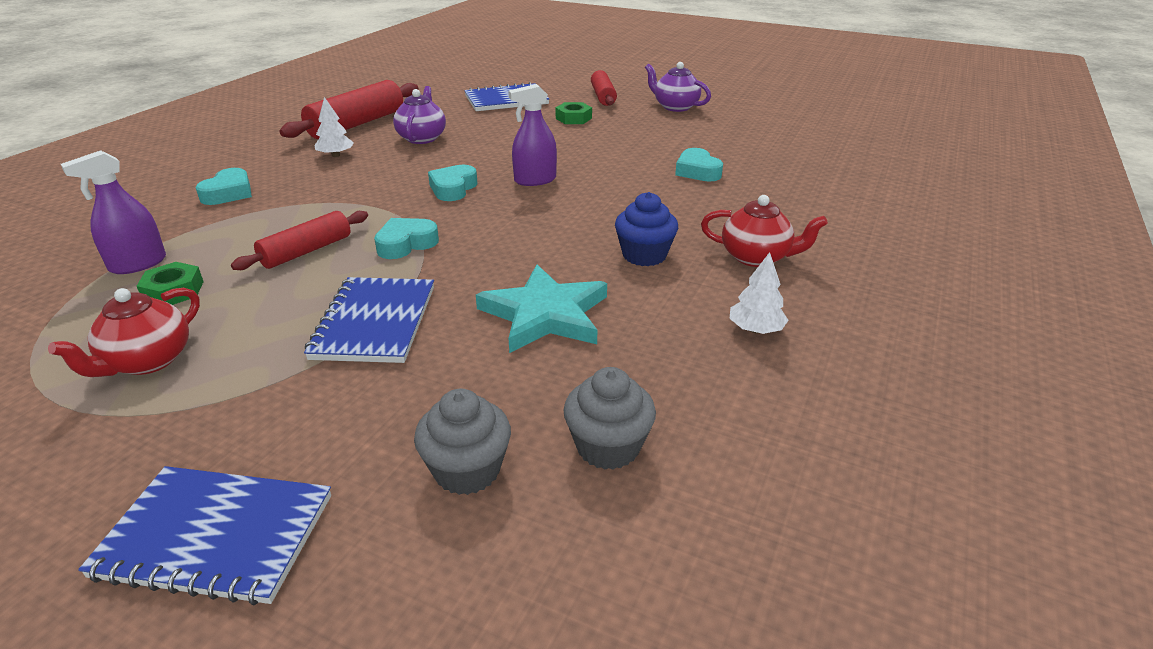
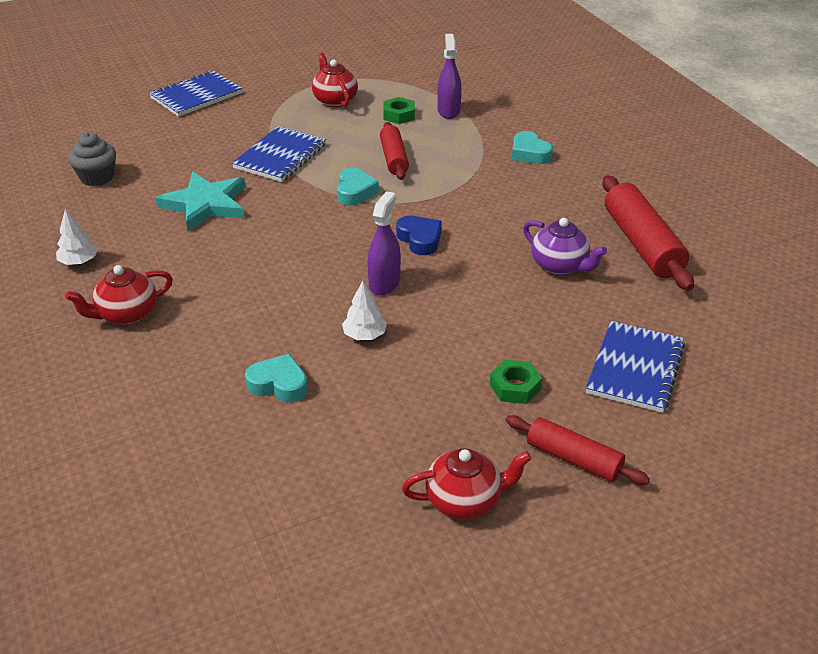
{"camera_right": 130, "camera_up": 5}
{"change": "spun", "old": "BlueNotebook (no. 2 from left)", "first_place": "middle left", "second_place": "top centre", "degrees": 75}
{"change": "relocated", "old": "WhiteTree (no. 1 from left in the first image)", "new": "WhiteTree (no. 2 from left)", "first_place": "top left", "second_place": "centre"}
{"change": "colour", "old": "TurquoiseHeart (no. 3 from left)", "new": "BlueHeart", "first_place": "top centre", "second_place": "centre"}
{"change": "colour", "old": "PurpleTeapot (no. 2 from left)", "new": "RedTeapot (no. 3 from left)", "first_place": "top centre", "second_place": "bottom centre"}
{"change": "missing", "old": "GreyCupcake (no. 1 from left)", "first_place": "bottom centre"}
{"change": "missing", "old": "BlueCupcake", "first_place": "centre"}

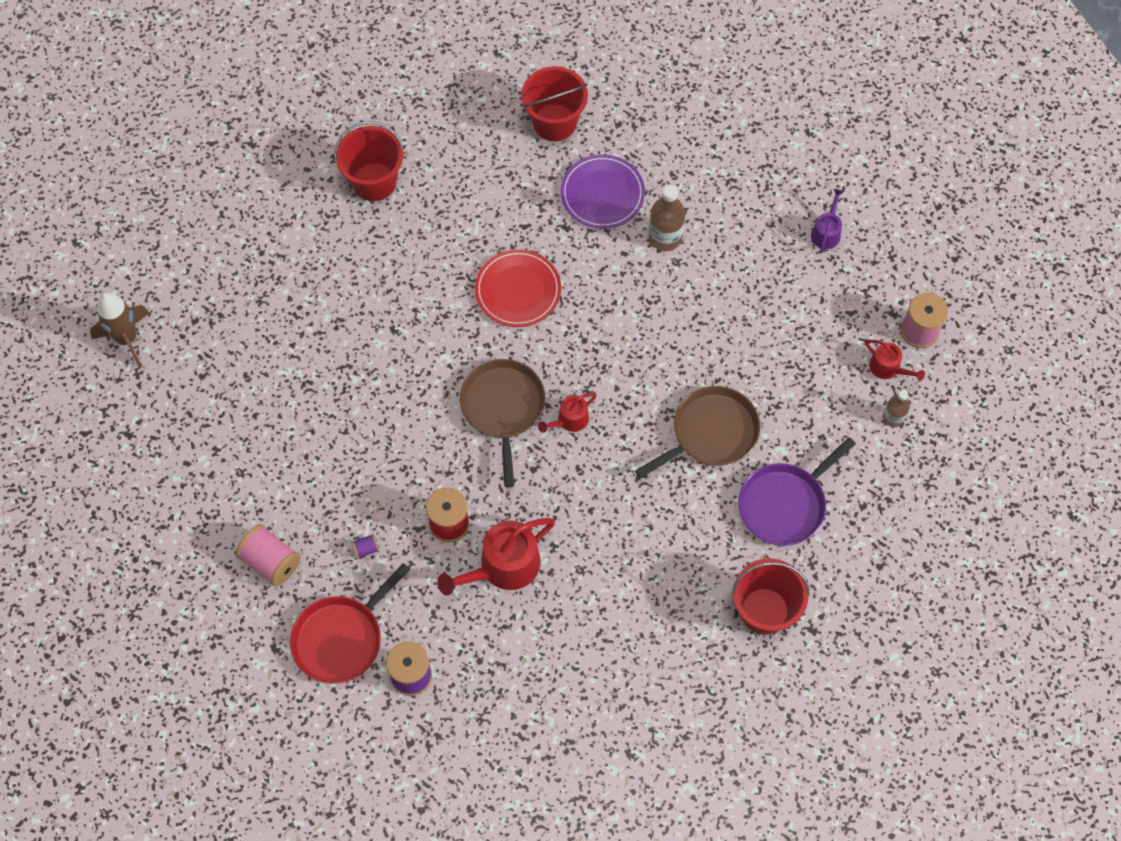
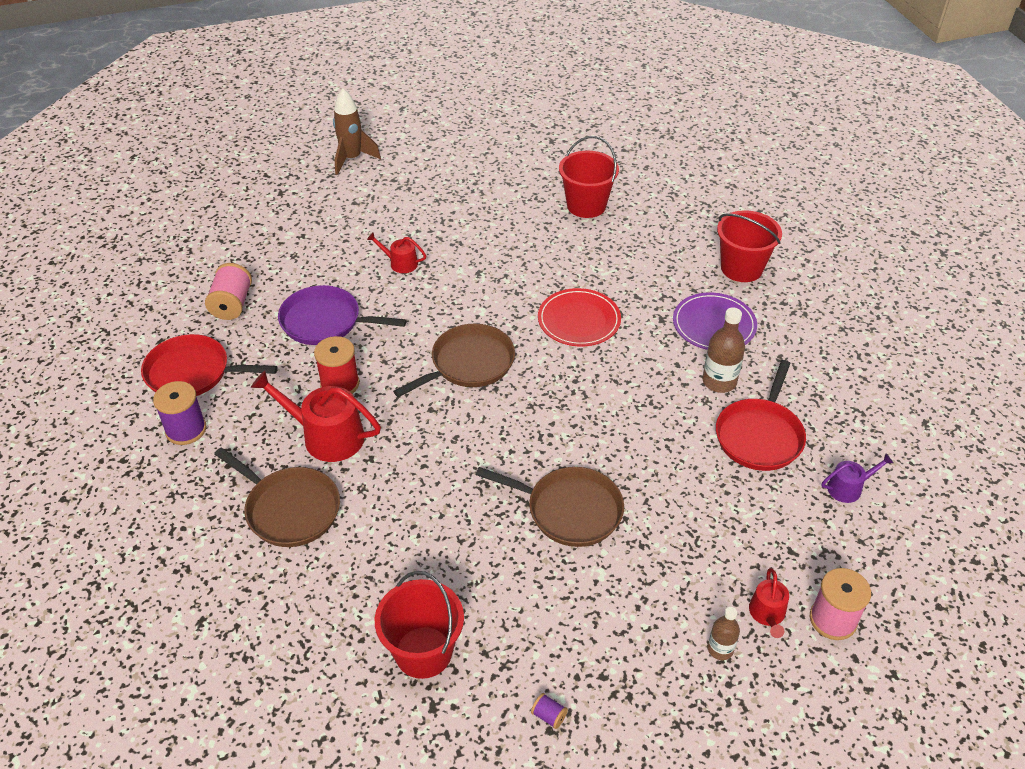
{"camera_right": 55, "camera_up": -20}
{"change": "appeared", "new": "BrownPan (no. 1 from left)", "second_place": "middle left"}
{"change": "relocated", "old": "PurplePan", "first_place": "middle right", "second_place": "centre"}
{"change": "relocated", "old": "RedWateringCan (no. 2 from left)", "first_place": "centre", "second_place": "top centre"}
{"change": "relocated", "old": "PurpleSpool (no. 1 from left in the first image)", "new": "PurpleSpool (no. 2 from left)", "first_place": "middle left", "second_place": "bottom centre"}
{"change": "appeared", "new": "RedPan (no. 2 from left)", "second_place": "middle right"}

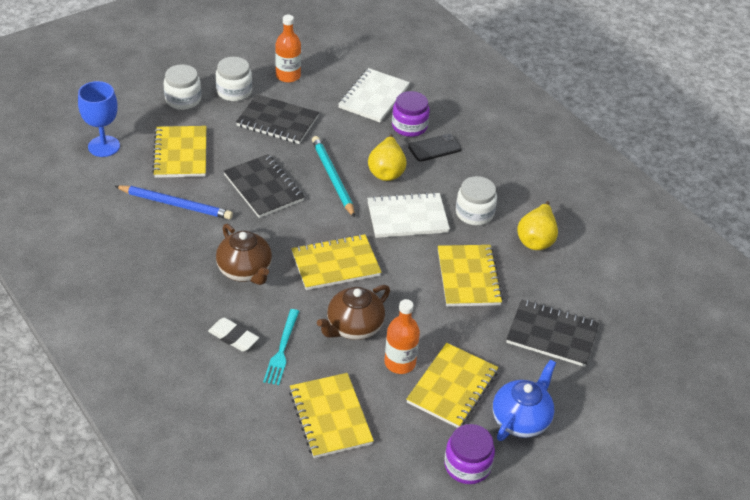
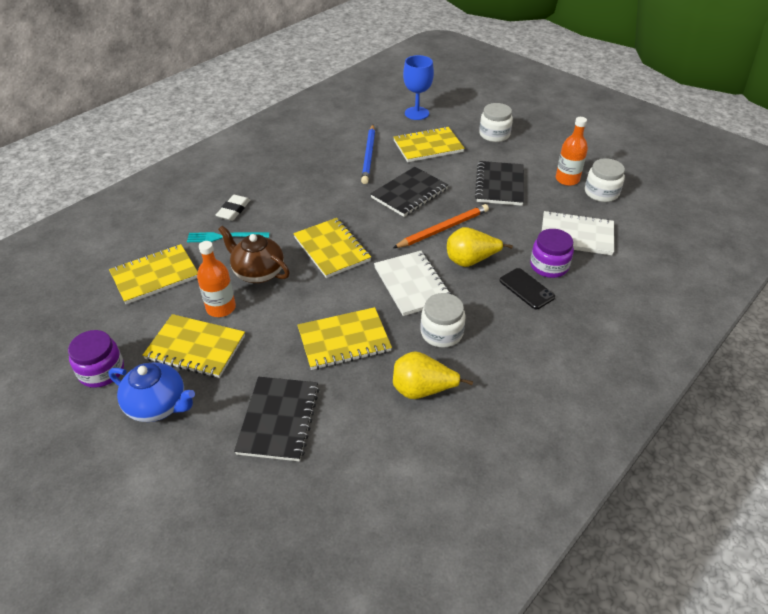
{"camera_right": 80, "camera_up": 0}
{"change": "colour", "old": "TurquoisePencil", "new": "OrangePencil", "first_place": "centre", "second_place": "centre"}
{"change": "relocated", "old": "WhiteJar (no. 2 from left in the first image)", "new": "WhiteJar (no. 3 from left)", "first_place": "top left", "second_place": "top right"}
{"change": "missing", "old": "BrownTeapot (no. 1 from left)", "first_place": "middle left"}

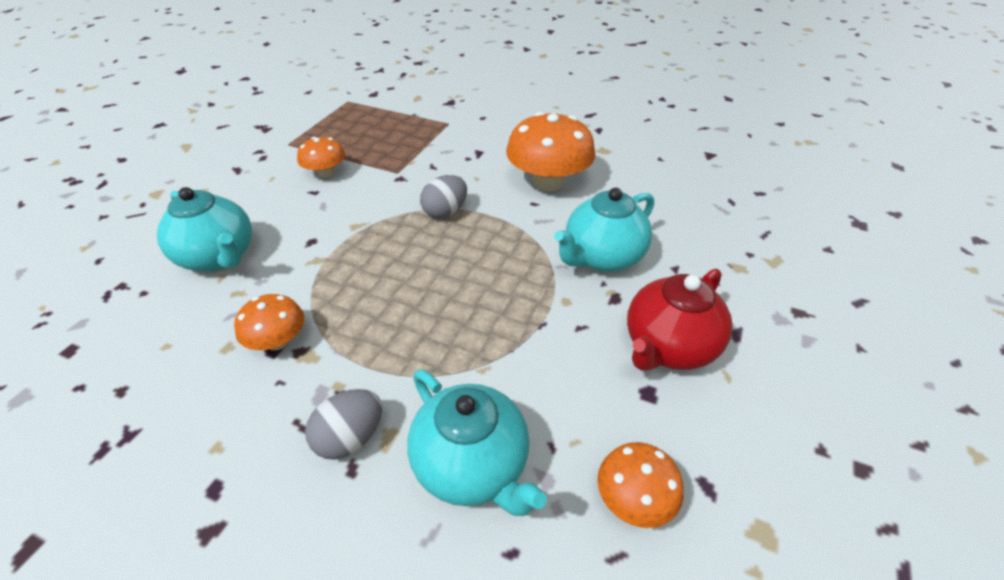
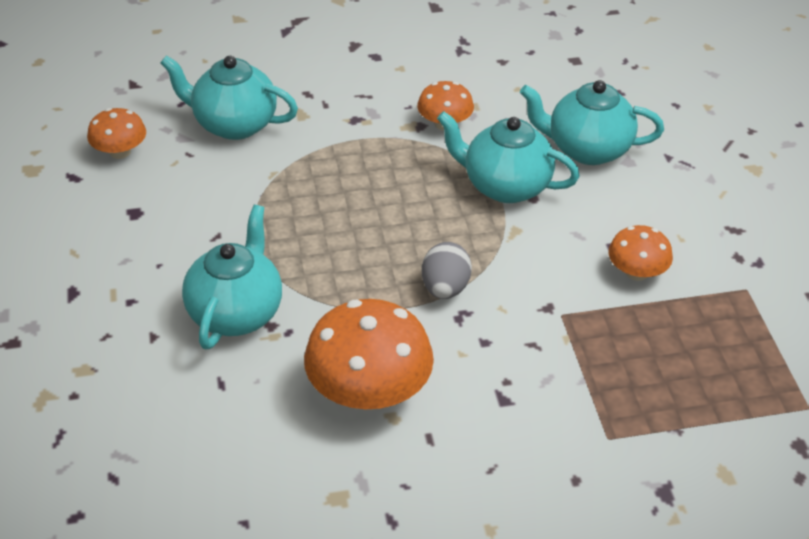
{"camera_right": 145, "camera_up": 0}
{"change": "appeared", "new": "TurquoiseTeapot (no. 3 from left)", "second_place": "top centre"}
{"change": "missing", "old": "GreyEgg (no. 1 from left)", "first_place": "bottom centre"}
{"change": "missing", "old": "RedTeapot", "first_place": "middle right"}

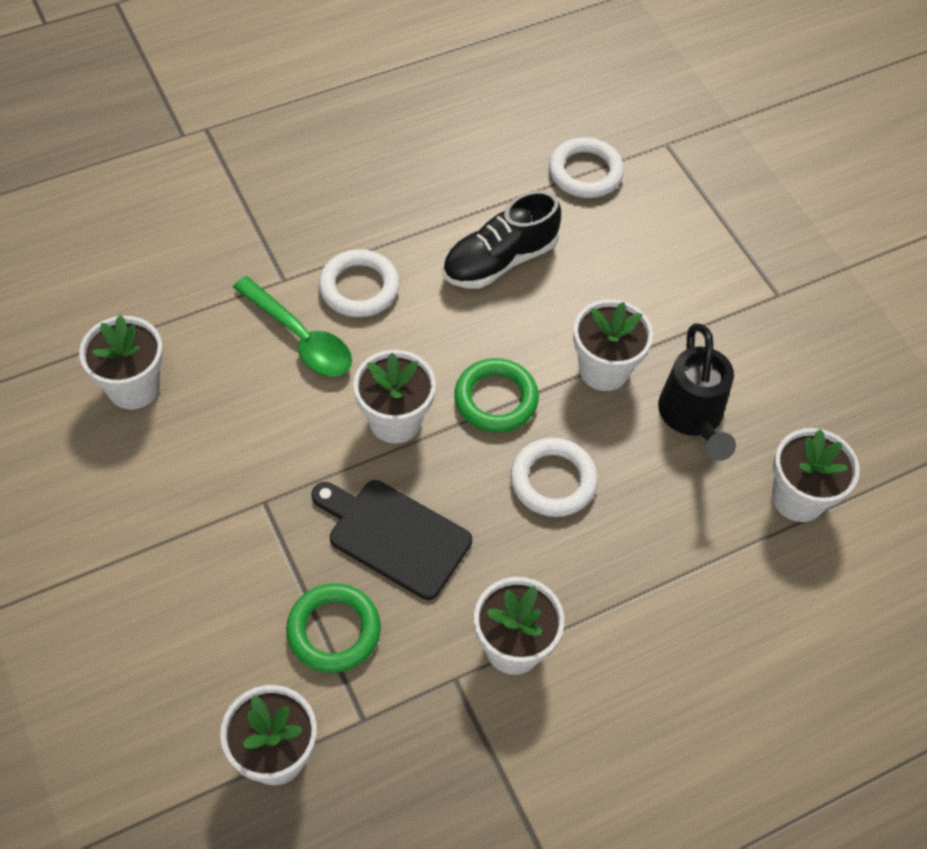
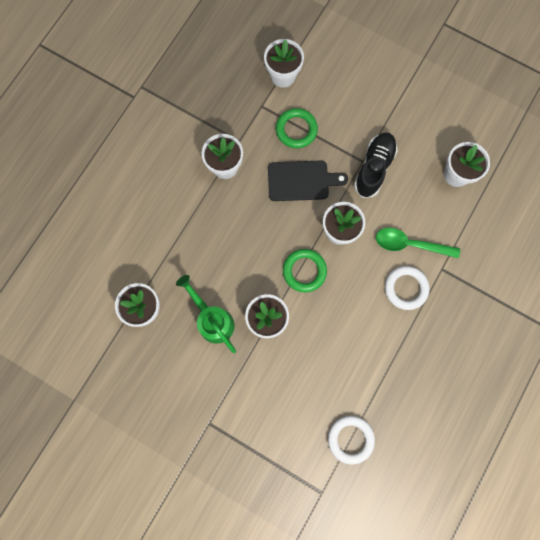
{"camera_right": 150, "camera_up": 20}
{"change": "colour", "old": "BlackWateringCan", "new": "GreenWateringCan", "first_place": "middle right", "second_place": "centre"}
{"change": "relocated", "old": "BlackShoe", "first_place": "top centre", "second_place": "top right"}
{"change": "missing", "old": "WhiteRing (no. 2 from left)", "first_place": "centre"}

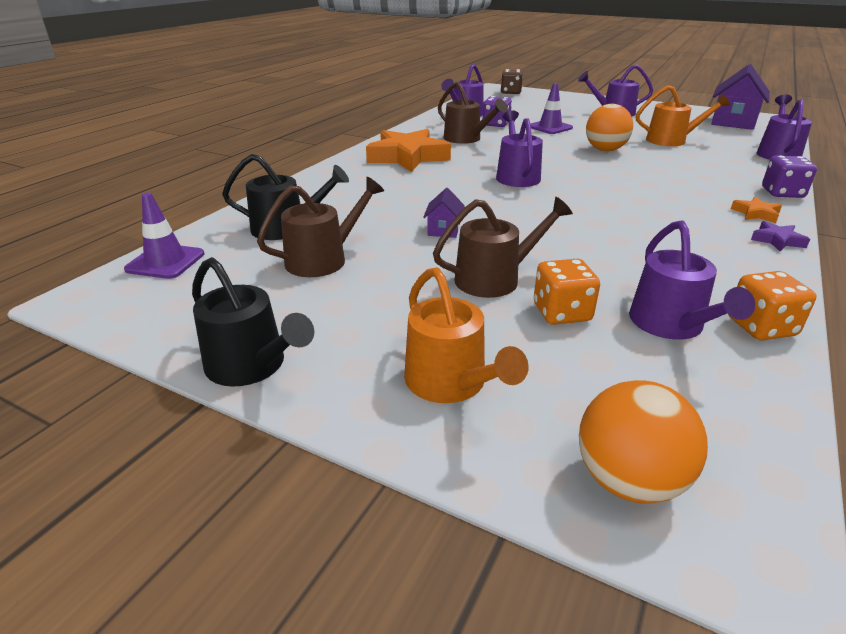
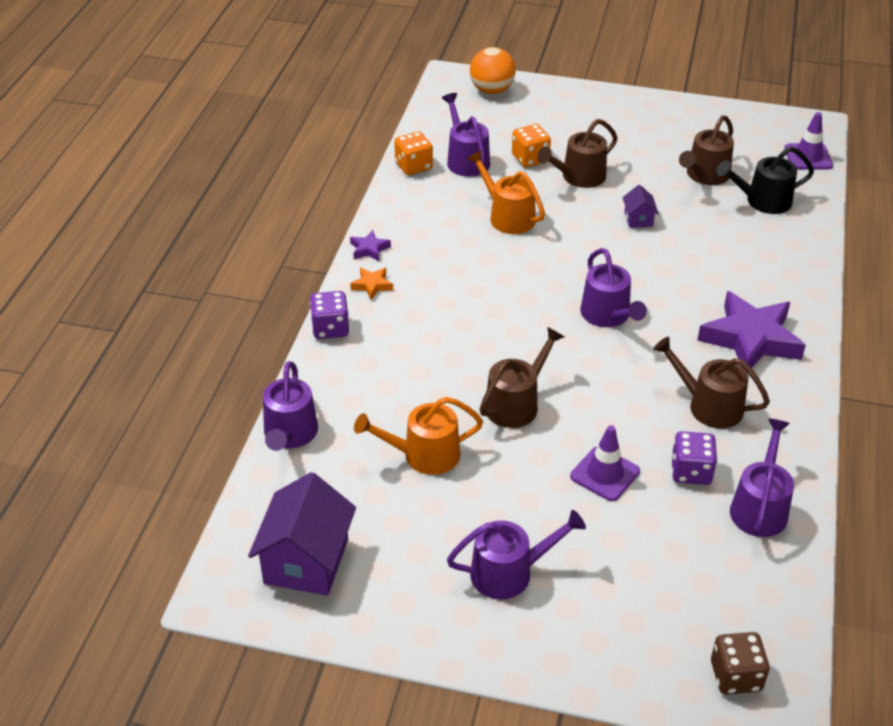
{"camera_right": 165, "camera_up": 10}
{"change": "relocated", "old": "OrangeWateringCan (no. 1 from left in the first image)", "new": "OrangeWateringCan (no. 2 from left)", "first_place": "centre", "second_place": "top centre"}
{"change": "exchanged", "old": "OrangeBall (no. 1 from left)", "new": "BrownWateringCan (no. 1 from left)", "first_place": "top right", "second_place": "centre"}
{"change": "colour", "old": "OrangeStar (no. 1 from left)", "new": "PurpleStar (no. 2 from left)", "first_place": "top centre", "second_place": "middle right"}
{"change": "missing", "old": "BlackWateringCan (no. 1 from left)", "first_place": "middle left"}

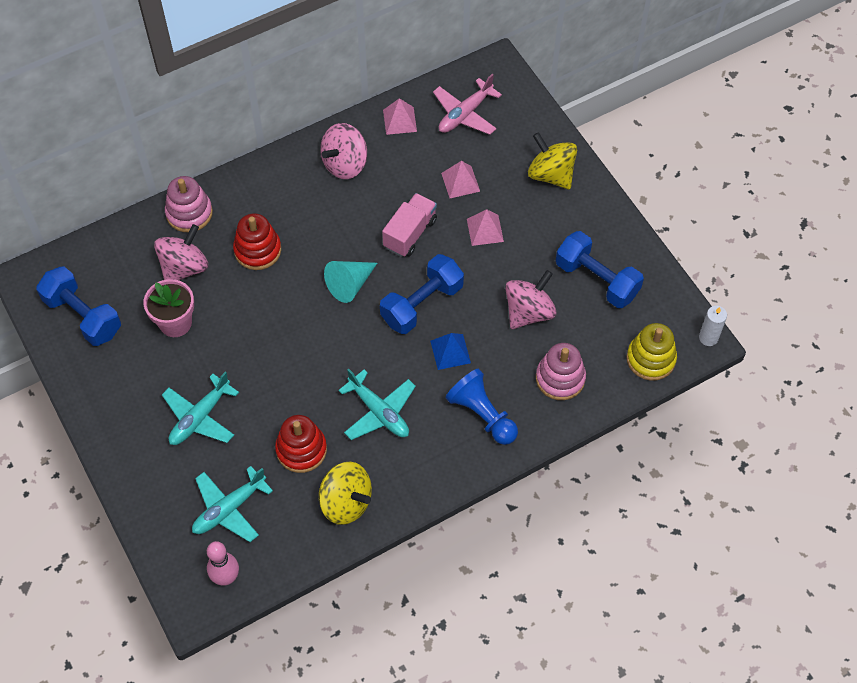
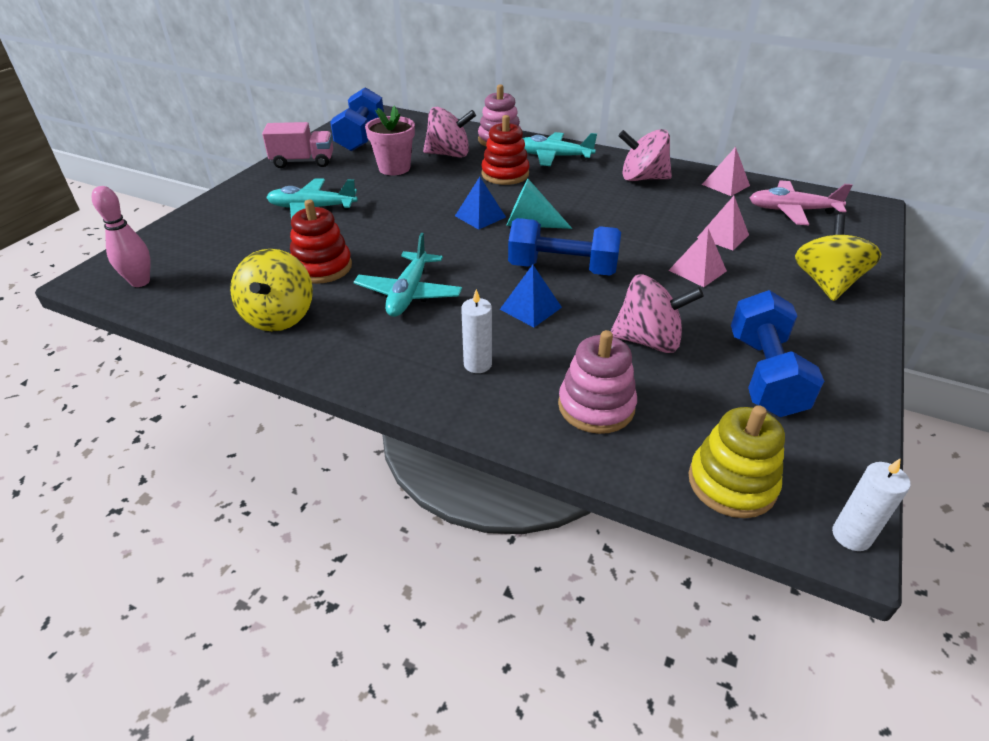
{"camera_right": 55, "camera_up": -20}
{"change": "relocated", "old": "PinkTruck", "first_place": "top centre", "second_place": "top left"}
{"change": "appeared", "new": "BluePyramid (no. 1 from left)", "second_place": "top centre"}
{"change": "exchanged", "old": "BluePawn", "new": "WhiteCandle (no. 1 from left)", "first_place": "centre", "second_place": "centre"}
{"change": "relocated", "old": "TurquoisePlane (no. 2 from left in the first image)", "new": "TurquoisePlane (no. 3 from left)", "first_place": "bottom left", "second_place": "top centre"}

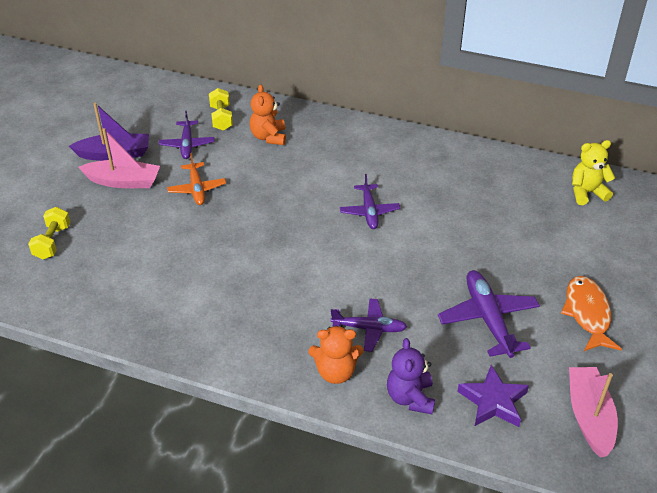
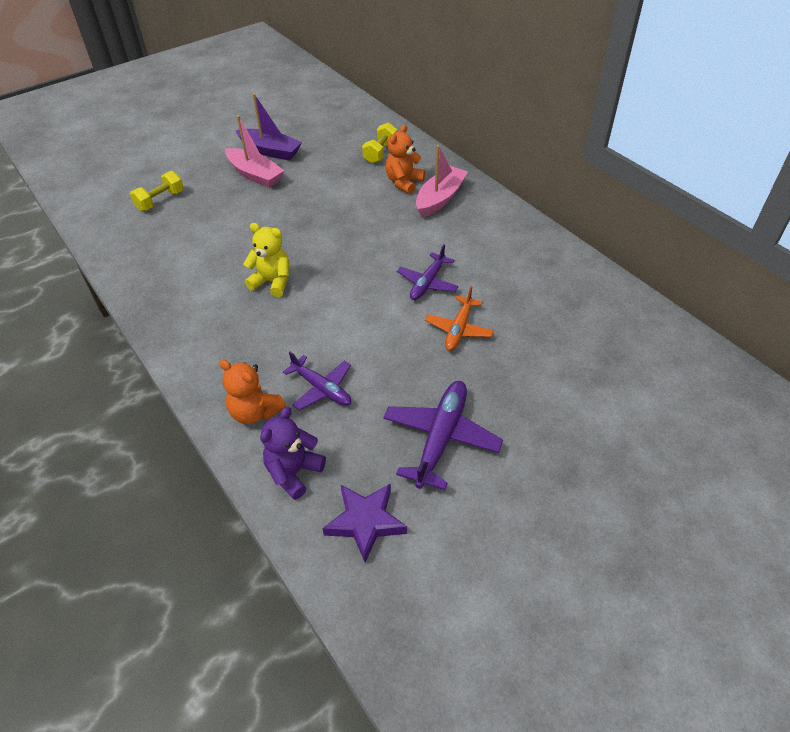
{"camera_right": 35, "camera_up": 5}
{"change": "relocated", "old": "YellowTeddyBear", "first_place": "middle right", "second_place": "centre"}
{"change": "relocated", "old": "PinkBoat (no. 2 from left)", "first_place": "bottom right", "second_place": "top centre"}
{"change": "relocated", "old": "OrangePlane", "first_place": "middle left", "second_place": "centre"}
{"change": "missing", "old": "PurplePlane (no. 1 from left)", "first_place": "top left"}
{"change": "missing", "old": "OrangeFish", "first_place": "middle right"}

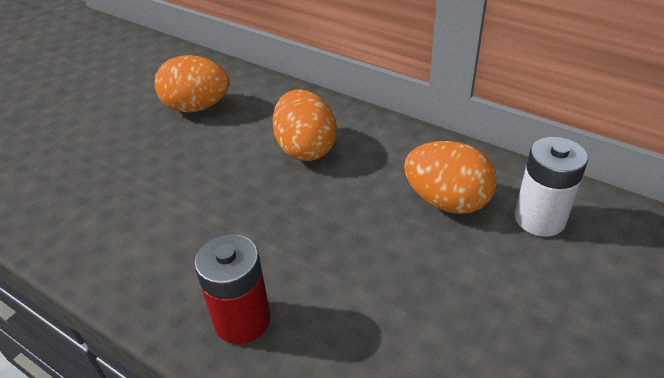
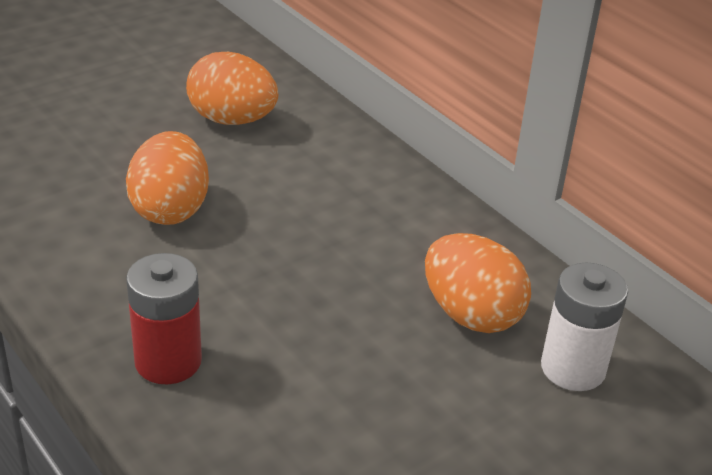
{"camera_right": 15, "camera_up": -5}
{"change": "relocated", "old": "OrangeEgg (no. 2 from left in the first image)", "new": "OrangeEgg (no. 1 from left)", "first_place": "top centre", "second_place": "middle left"}

